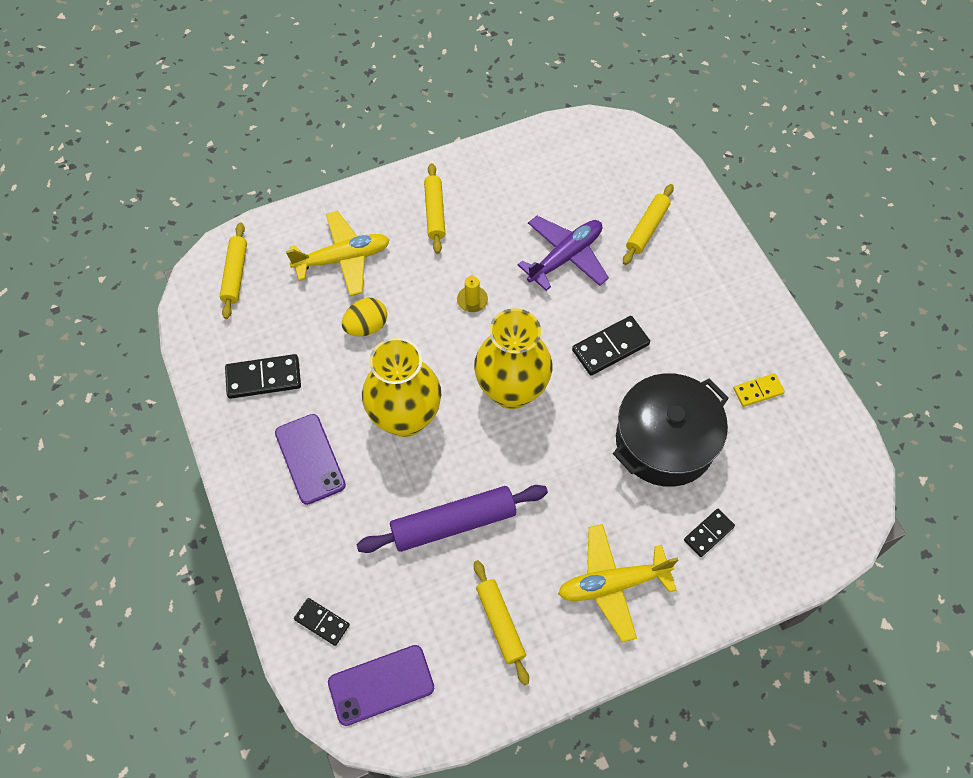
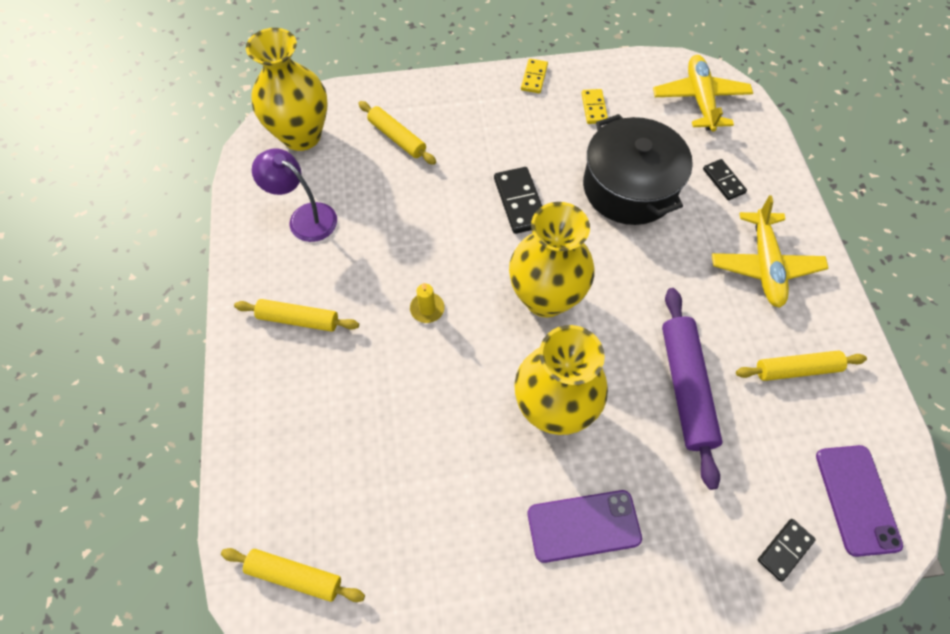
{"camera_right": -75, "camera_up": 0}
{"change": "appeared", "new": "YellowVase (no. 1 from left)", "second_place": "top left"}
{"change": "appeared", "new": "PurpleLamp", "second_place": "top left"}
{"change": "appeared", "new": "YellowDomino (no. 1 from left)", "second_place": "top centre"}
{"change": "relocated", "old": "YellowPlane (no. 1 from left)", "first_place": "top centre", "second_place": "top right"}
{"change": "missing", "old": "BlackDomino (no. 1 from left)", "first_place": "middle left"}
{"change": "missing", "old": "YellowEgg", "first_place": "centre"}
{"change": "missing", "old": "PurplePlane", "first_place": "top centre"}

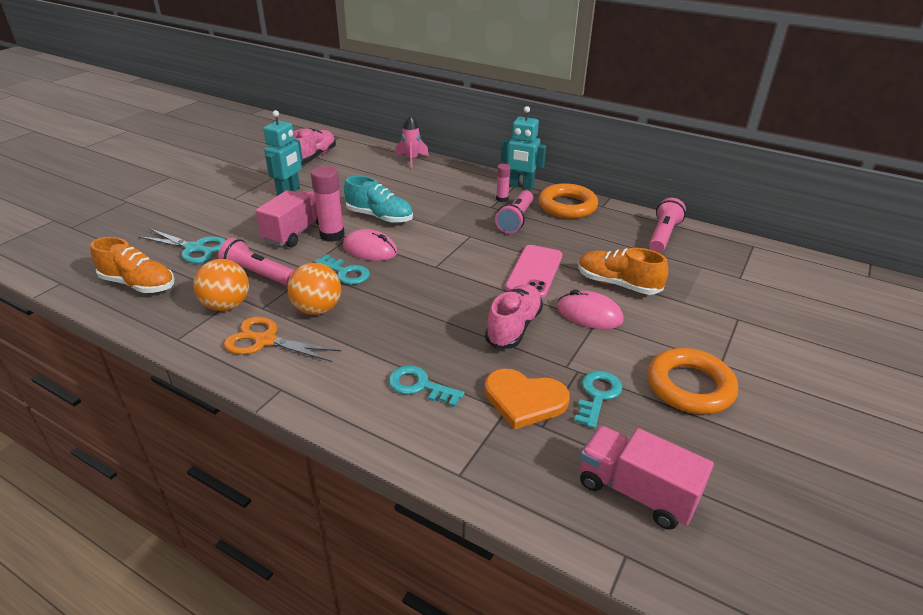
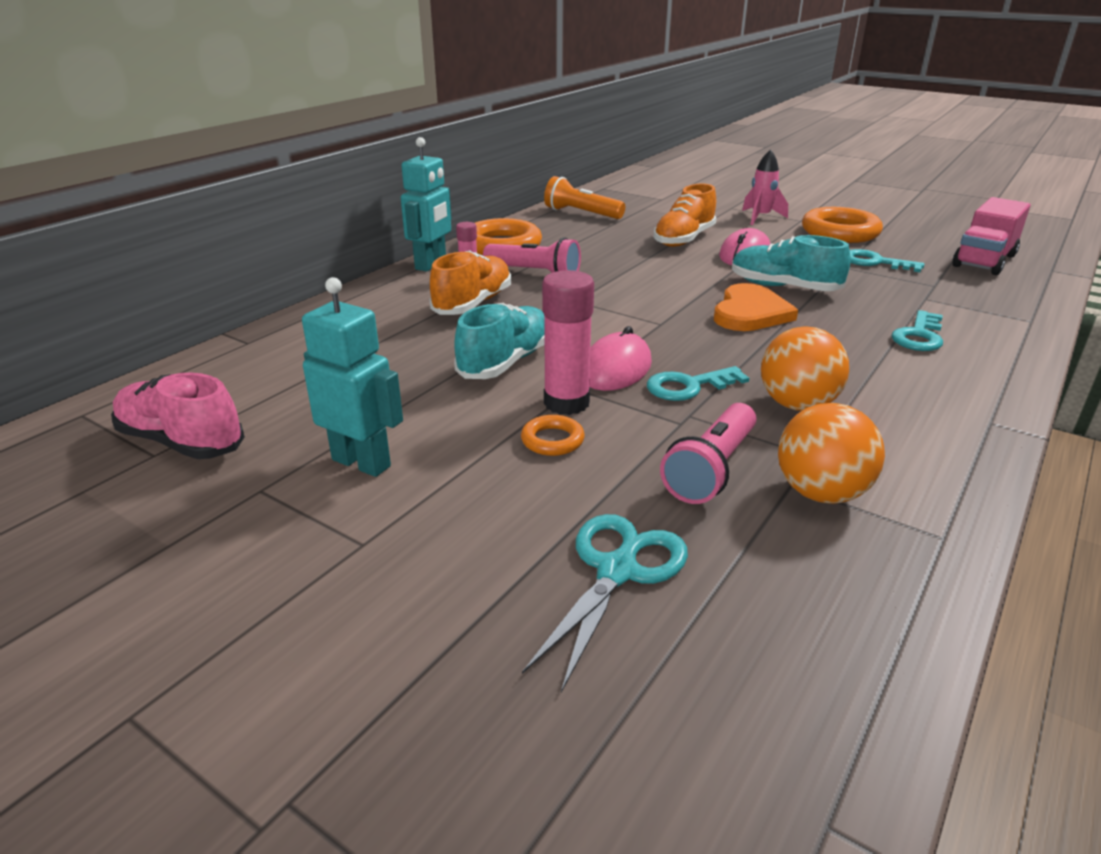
{"camera_right": -85, "camera_up": -5}
{"change": "relocated", "old": "OrangeShoe (no. 1 from left)", "first_place": "middle left", "second_place": "top centre"}
{"change": "exchanged", "old": "PinkTruck (no. 1 from left)", "new": "OrangeRing (no. 2 from left)", "first_place": "middle left", "second_place": "centre"}
{"change": "colour", "old": "PinkFlashlight (no. 3 from left)", "new": "OrangeFlashlight", "first_place": "middle right", "second_place": "top centre"}
{"change": "spun", "old": "TurquoiseKey (no. 1 from left)", "first_place": "centre", "second_place": "centre", "degrees": -150}
{"change": "relocated", "old": "OrangeHeart", "first_place": "centre", "second_place": "middle right"}
{"change": "colour", "old": "PinkShoe (no. 2 from left)", "new": "TurquoiseShoe (no. 2 from left)", "first_place": "centre", "second_place": "top right"}
{"change": "relocated", "old": "PinkRocket", "first_place": "top centre", "second_place": "top right"}
{"change": "missing", "old": "OrangeScissors", "first_place": "middle left"}
{"change": "missing", "old": "PinkPhone", "first_place": "centre"}

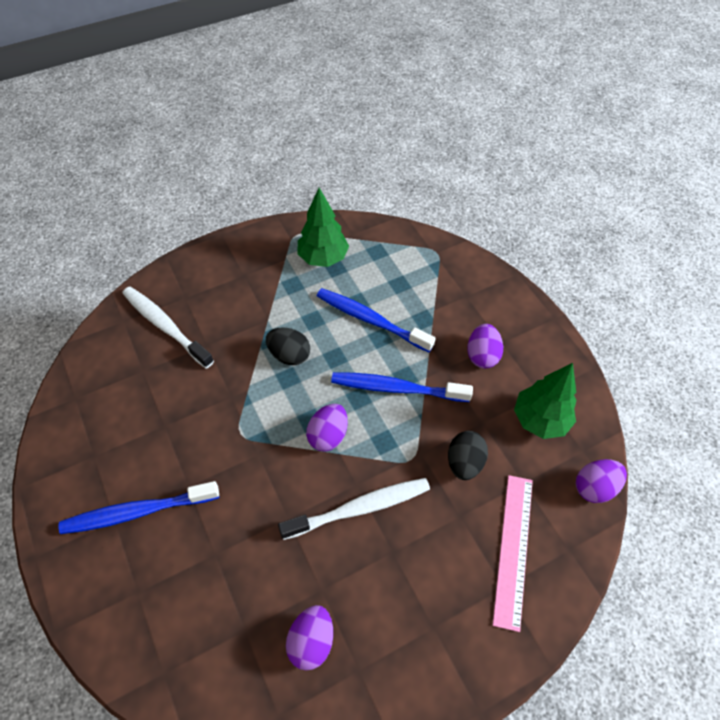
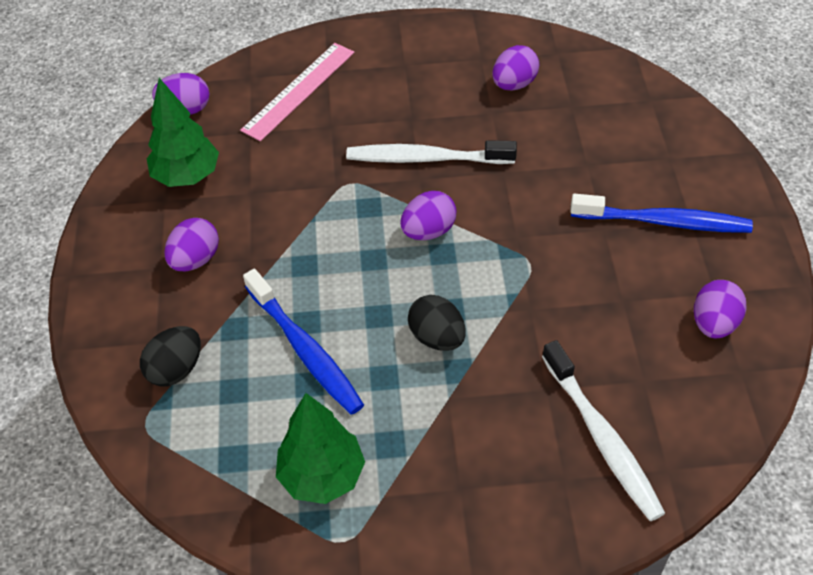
{"camera_right": -155, "camera_up": -5}
{"change": "relocated", "old": "BlackEgg (no. 2 from left in the first image)", "new": "BlackEgg (no. 1 from left)", "first_place": "centre", "second_place": "middle left"}
{"change": "appeared", "new": "PurpleEgg (no. 5 from left)", "second_place": "middle right"}
{"change": "missing", "old": "BlueToothbrush (no. 3 from left)", "first_place": "centre"}

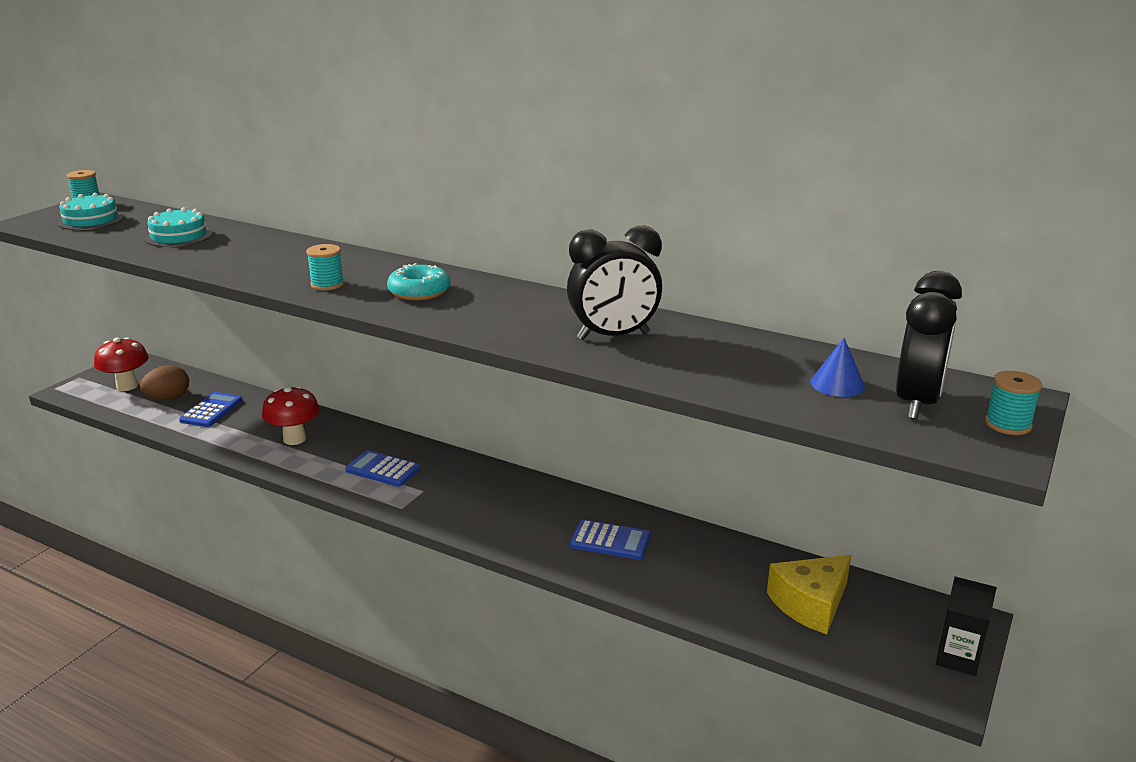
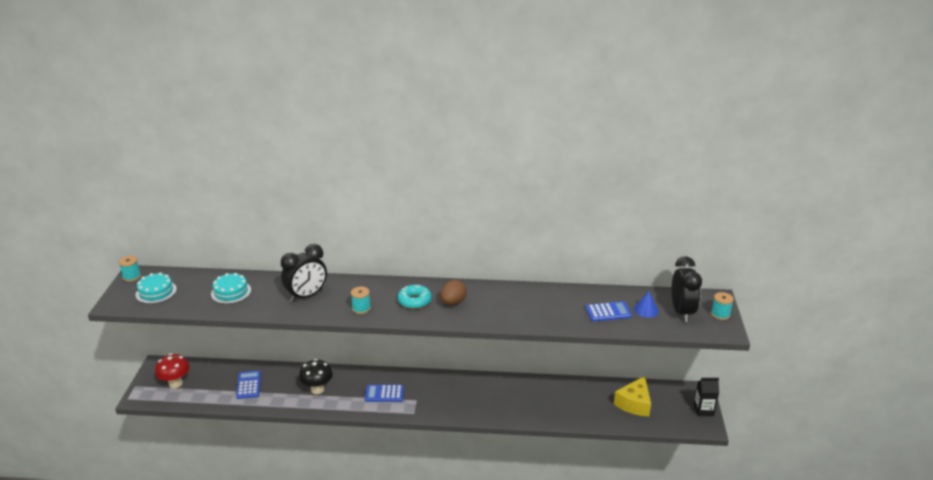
{"camera_right": -25, "camera_up": 5}
{"change": "relocated", "old": "BlackClock (no. 1 from left)", "first_place": "centre", "second_place": "middle left"}
{"change": "colour", "old": "RedMushroom (no. 2 from left)", "new": "BlackMushroom", "first_place": "middle left", "second_place": "bottom centre"}
{"change": "relocated", "old": "BrownEgg", "first_place": "middle left", "second_place": "centre"}
{"change": "relocated", "old": "BlueCalculator (no. 3 from left)", "first_place": "bottom centre", "second_place": "centre"}

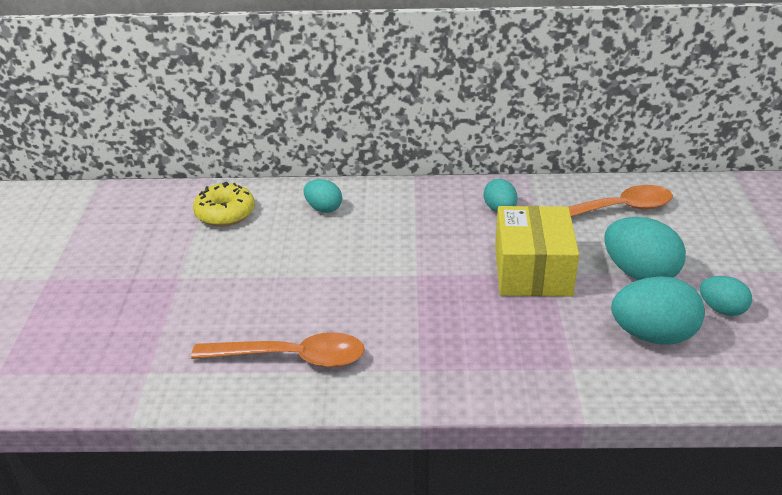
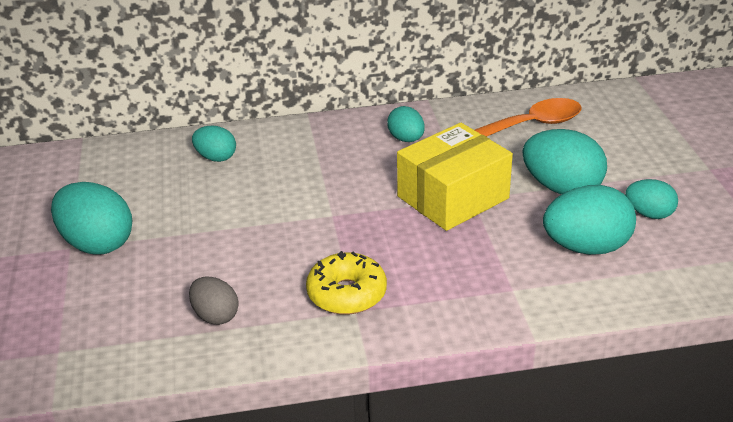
{"camera_right": -10, "camera_up": 0}
{"change": "appeared", "new": "TurquoiseEgg (no. 1 from left)", "second_place": "middle left"}
{"change": "exchanged", "old": "OrangeSpoon (no. 1 from left)", "new": "GreyEgg", "first_place": "bottom centre", "second_place": "bottom left"}
{"change": "relocated", "old": "YellowDonut", "first_place": "middle left", "second_place": "bottom centre"}
{"change": "spun", "old": "YellowBox", "first_place": "middle right", "second_place": "centre", "degrees": 60}

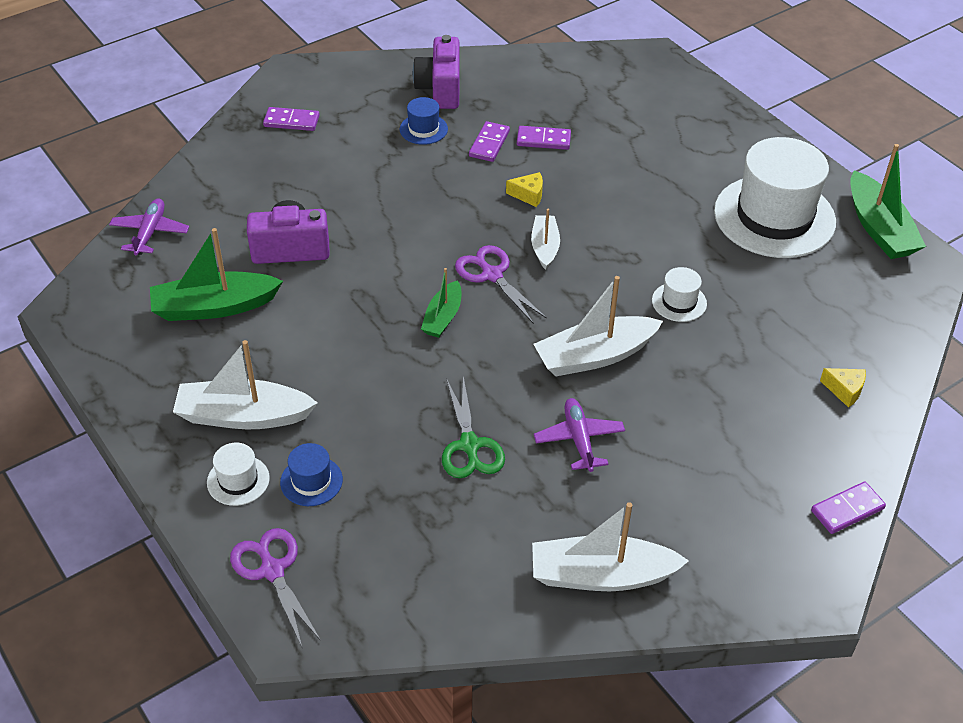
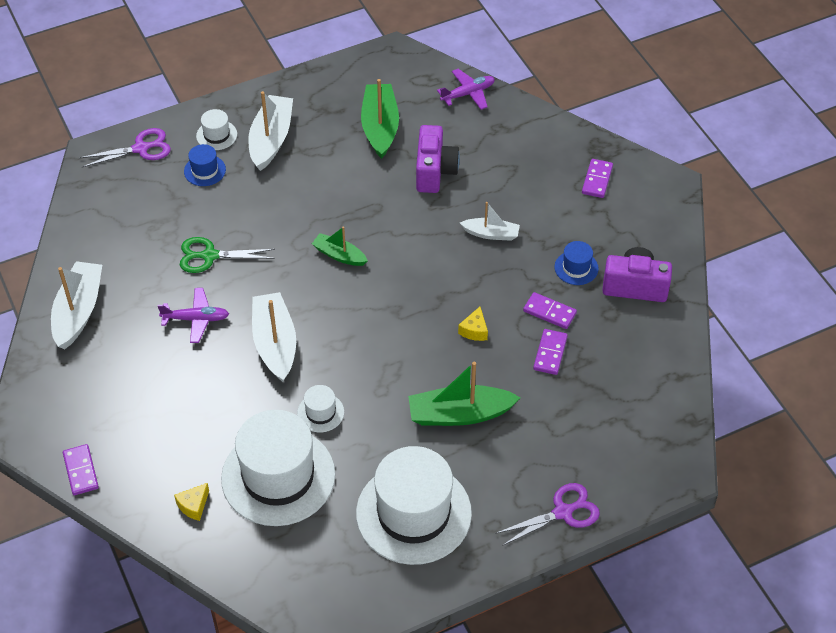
{"camera_right": 100, "camera_up": 5}
{"change": "appeared", "new": "WhiteHat (no. 2 from left)", "second_place": "bottom left"}
{"change": "relocated", "old": "GreenBoat (no. 3 from left)", "first_place": "top right", "second_place": "centre"}
{"change": "spun", "old": "PurplePlane (no. 1 from left in the first image)", "first_place": "top left", "second_place": "top centre", "degrees": -45}
{"change": "relocated", "old": "WhiteBoat (no. 2 from left in the first image)", "new": "WhiteBoat (no. 4 from left)", "first_place": "top centre", "second_place": "centre"}
{"change": "relocated", "old": "PurpleScissors (no. 2 from left)", "first_place": "centre", "second_place": "bottom centre"}

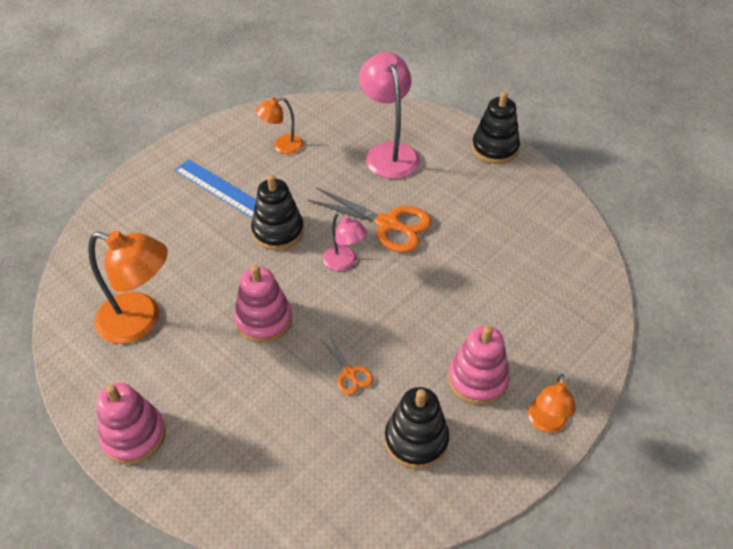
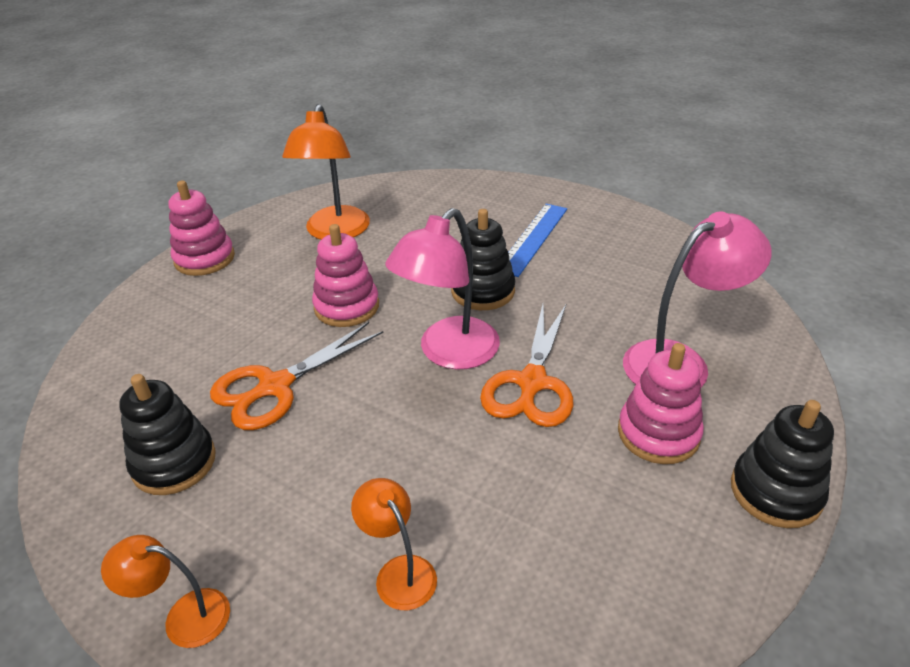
{"camera_right": 80, "camera_up": -10}
{"change": "size", "old": "OrangeScissors (no. 1 from left)", "first_place": "centre", "second_place": "middle left", "factor": 1.99}
{"change": "relocated", "old": "OrangeLamp (no. 2 from left in the first image)", "new": "OrangeLamp (no. 3 from left)", "first_place": "top centre", "second_place": "bottom centre"}
{"change": "size", "old": "PinkLamp (no. 1 from left)", "first_place": "centre", "second_place": "centre", "factor": 1.79}
{"change": "relocated", "old": "PinkStackingToy (no. 3 from left)", "first_place": "centre", "second_place": "middle right"}

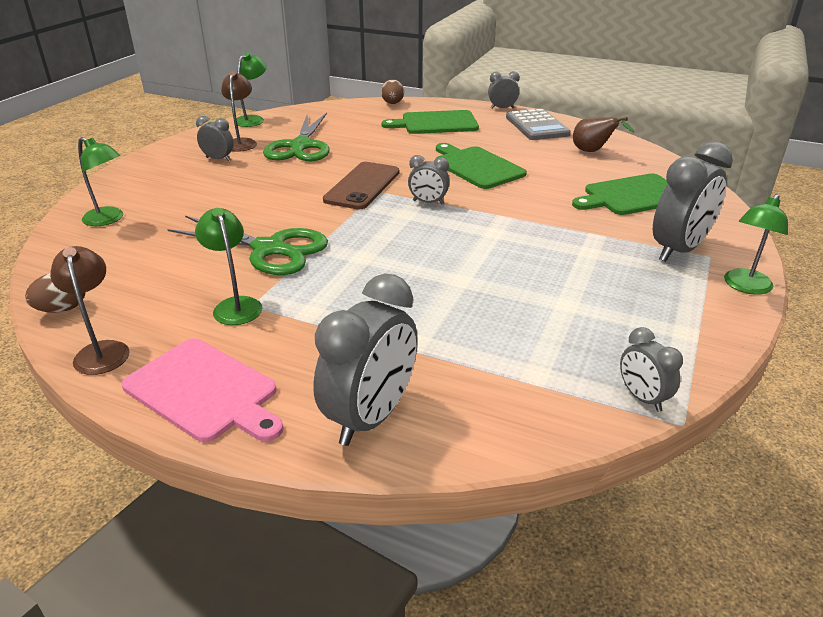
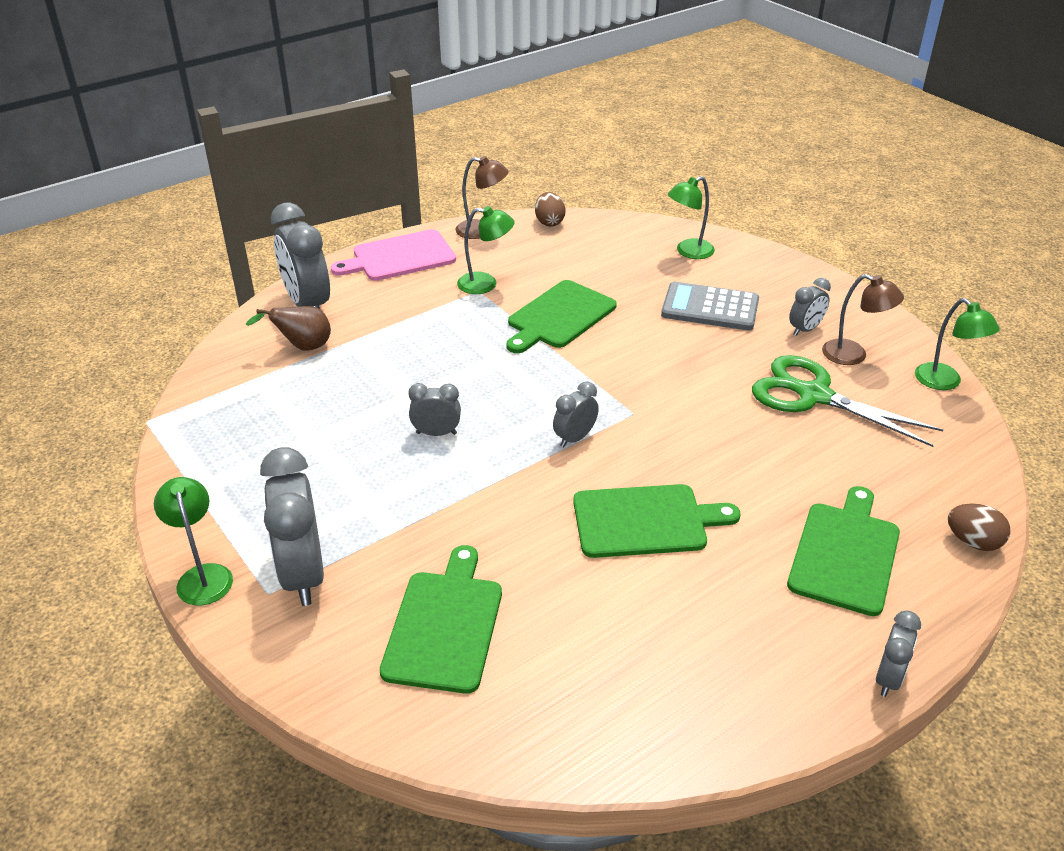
{"camera_right": 120, "camera_up": 5}
{"change": "relocated", "old": "BrownPear", "first_place": "top right", "second_place": "middle left"}
{"change": "relocated", "old": "GreyClock (no. 5 from left in the first image)", "new": "GreyClock (no. 3 from left)", "first_place": "middle right", "second_place": "centre"}
{"change": "exchanged", "old": "GreenScissors (no. 1 from left)", "new": "GreenCuttingBoard (no. 2 from left)", "first_place": "middle left", "second_place": "centre"}
{"change": "relocated", "old": "GreyCalculator", "first_place": "top centre", "second_place": "middle right"}
{"change": "missing", "old": "BrownPhone", "first_place": "top centre"}

